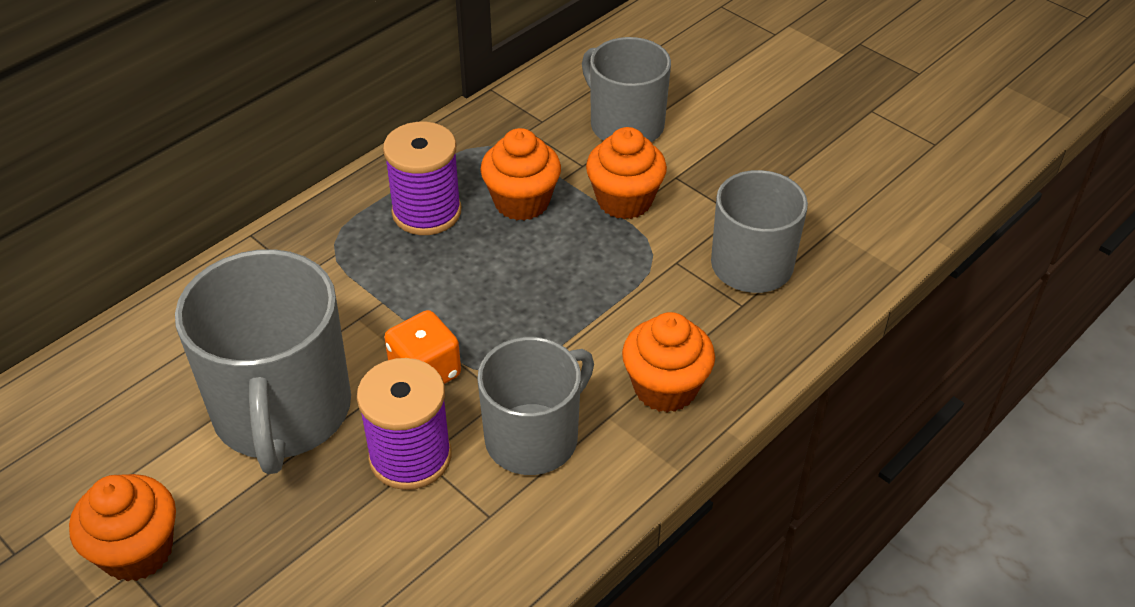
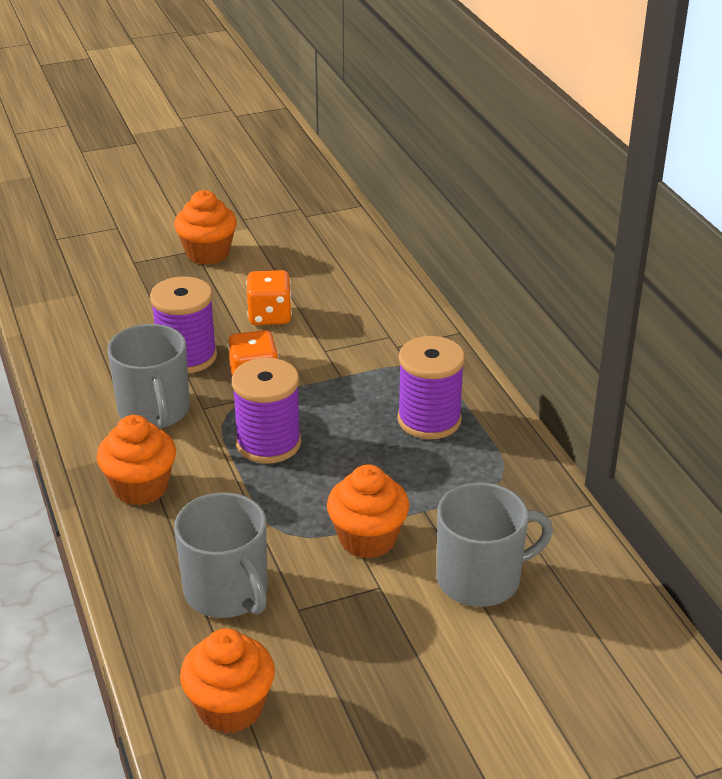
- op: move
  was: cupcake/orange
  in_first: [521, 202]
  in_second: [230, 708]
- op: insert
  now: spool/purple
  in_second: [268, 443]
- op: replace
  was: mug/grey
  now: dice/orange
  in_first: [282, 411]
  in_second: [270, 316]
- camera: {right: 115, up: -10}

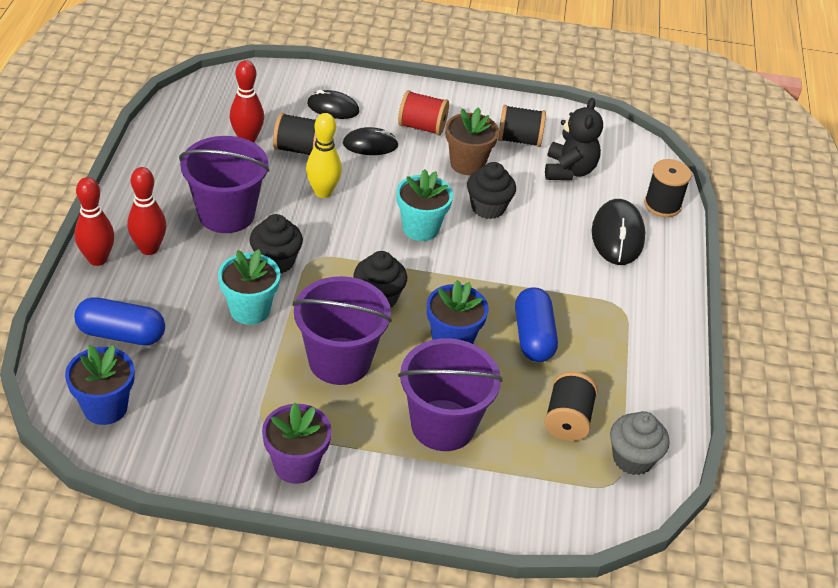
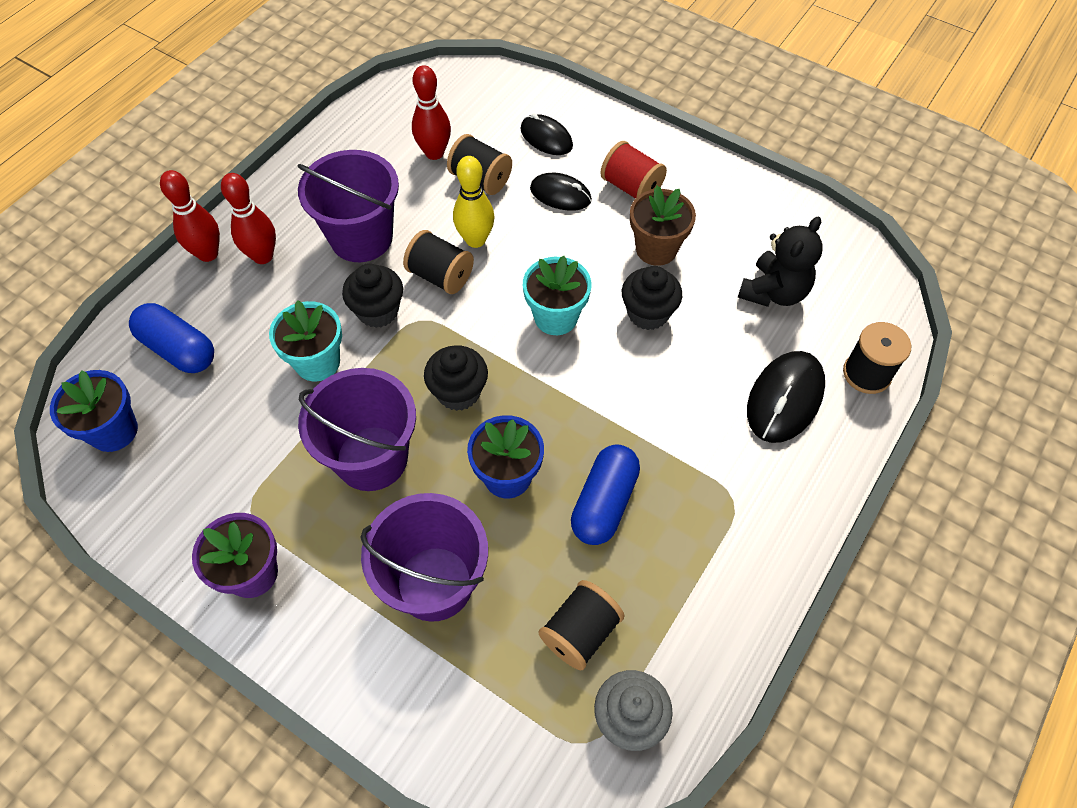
- op: move
  was: spool/black
  in_first: [519, 140]
  in_second: [440, 276]
- camera: {right: 30, up: 15}

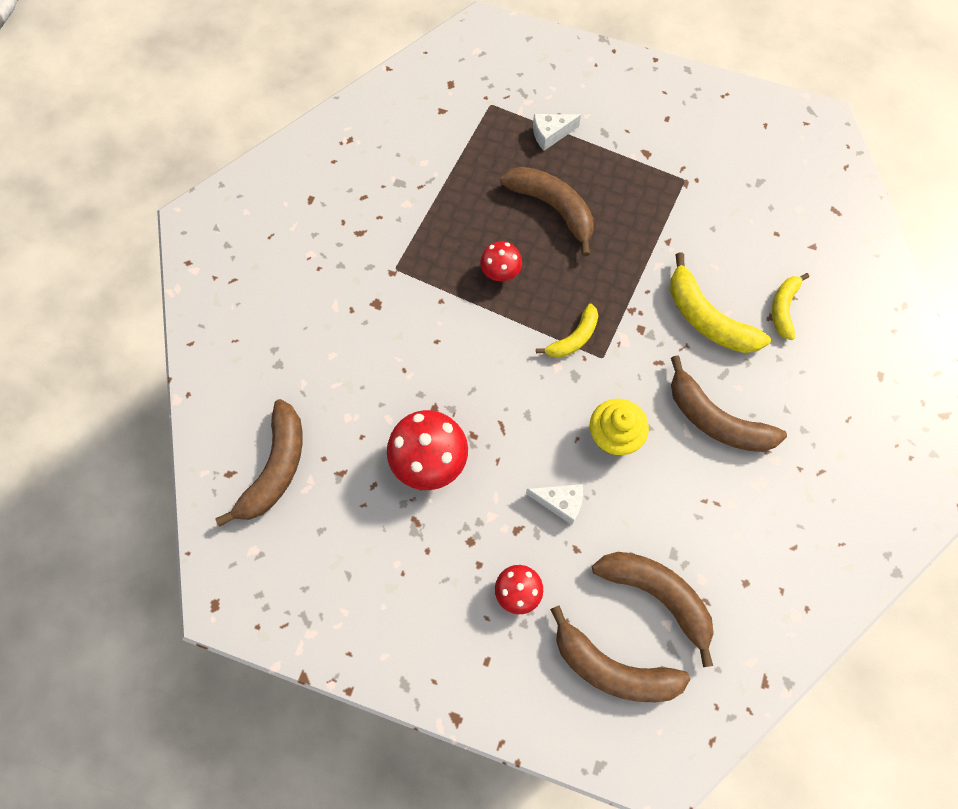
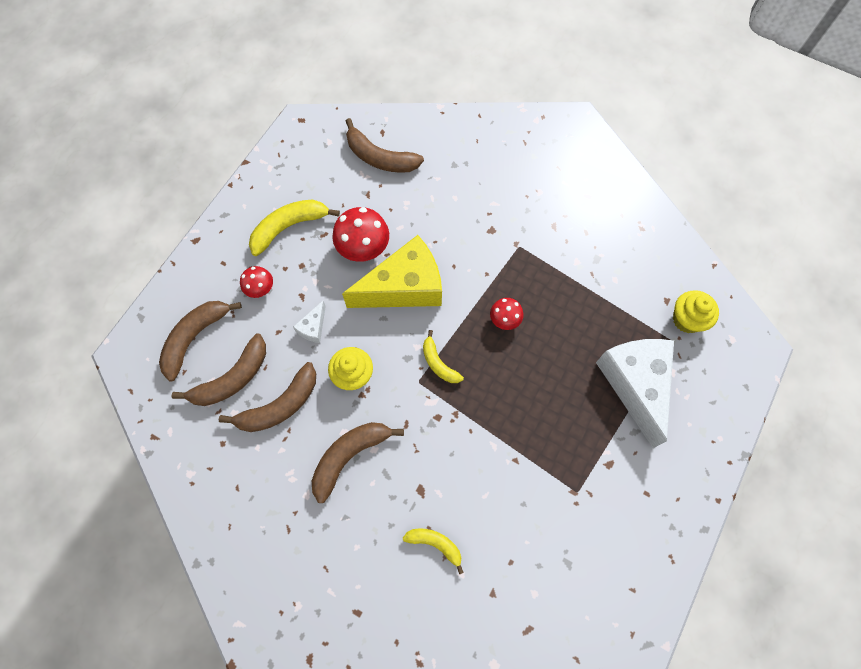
- op: move
  was: banana/brown
  in_first: [553, 208]
  in_second: [279, 406]
- op: move
  was: banana/yellow
  in_first: [707, 318]
  in_second: [289, 227]
- op: insert
  now: cheese/yellow
  in_second: [404, 287]
- op: resize
  was: cheese/white
  in_first: [550, 134]
  in_second: [635, 384]
  ratio: 2.41
- op: insert
  now: cupcake/yellow
  in_second: [687, 319]
- camera: {right: 100, up: 0}

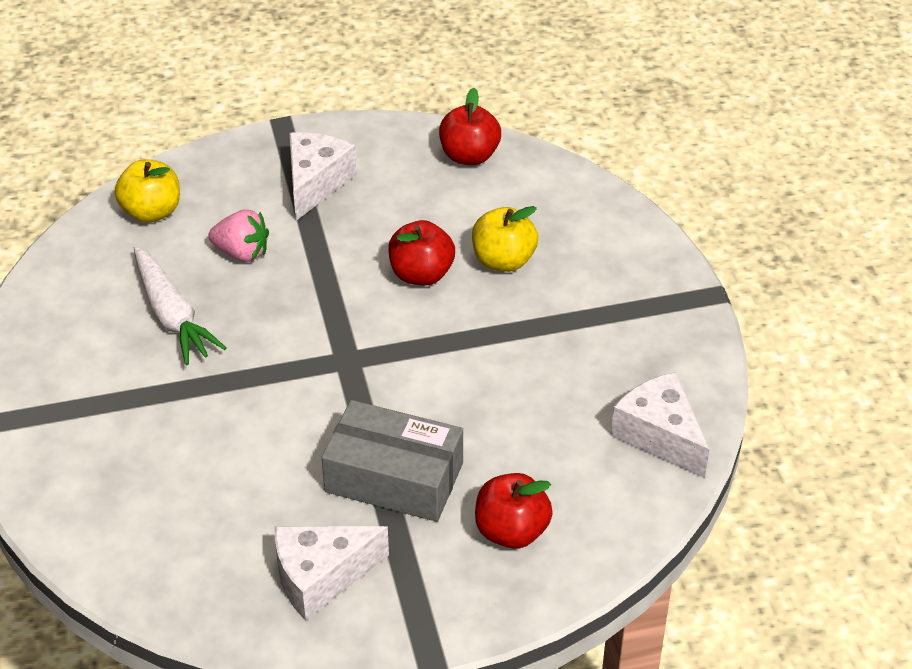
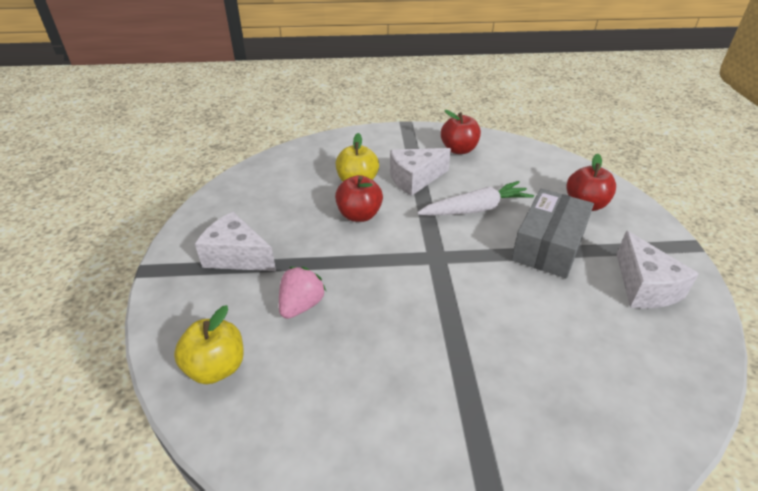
- op: move
  was: cheese/white
  in_first: [660, 435]
  in_second: [415, 179]
- op: move
  was: carrot/white
  in_first: [172, 315]
  in_second: [476, 209]
- op: move
  was: apple/red
  in_first: [469, 156]
  in_second: [459, 150]
- camera: {right: -80, up: -5}

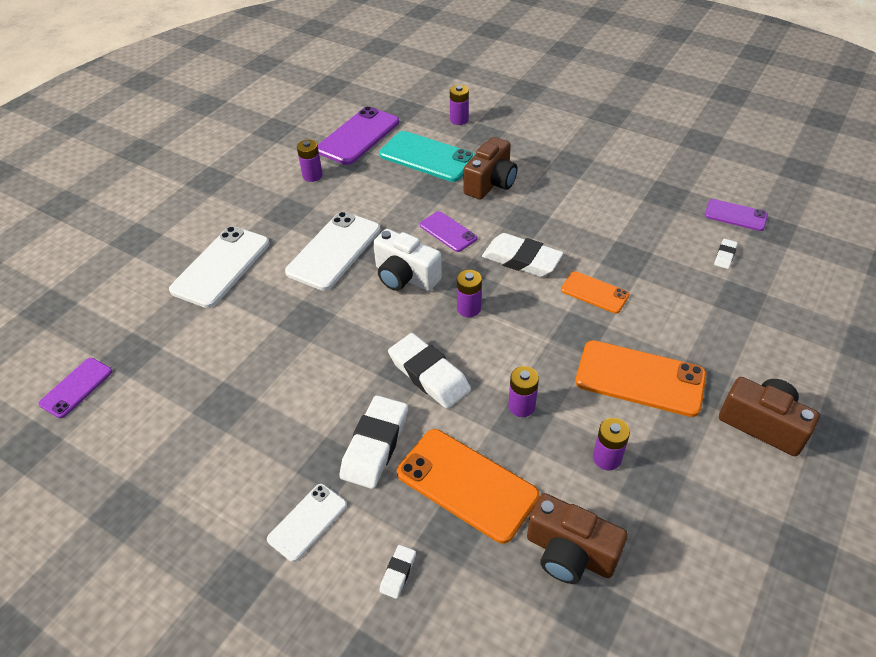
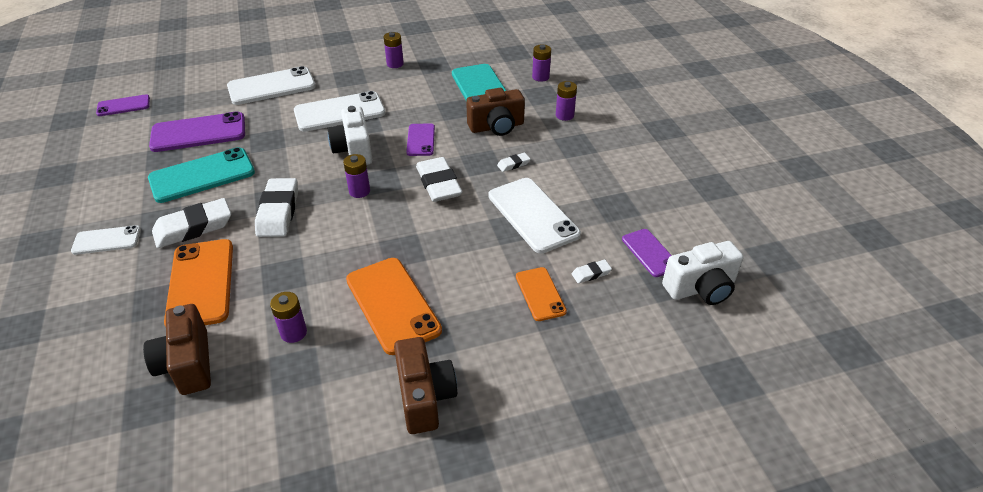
- op: insert
  now: phone/turquoise
  in_second: [202, 175]
- op: move
  was: phone/purple
  in_first: [358, 136]
  in_second: [198, 133]
- op: insert
  now: phone/white
  in_second: [533, 215]
- op: move
  was: eraser/white
  in_first: [398, 573]
  in_second: [513, 164]
- op: move
  was: phone/orange
  in_first: [594, 292]
  in_second: [540, 294]
- op: move
  was: battery/purple
  in_first: [521, 406]
  in_second: [564, 115]
- op: insert
  now: camera/white
  in_second: [701, 288]
- camera: {right: 40, up: -5}

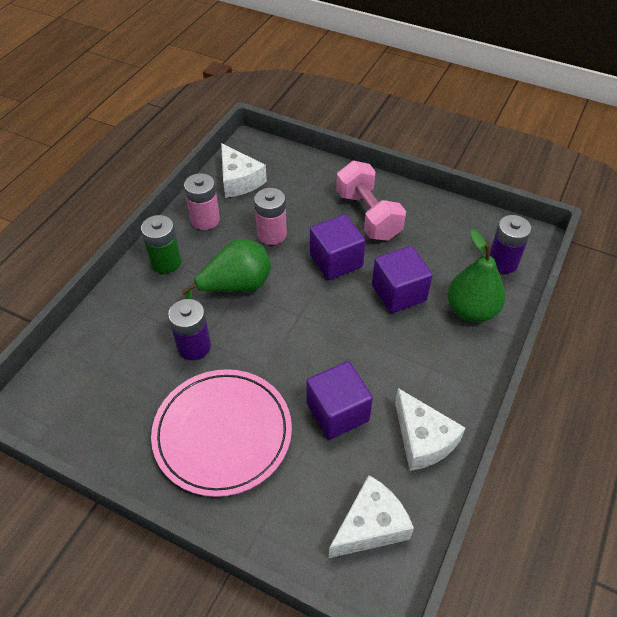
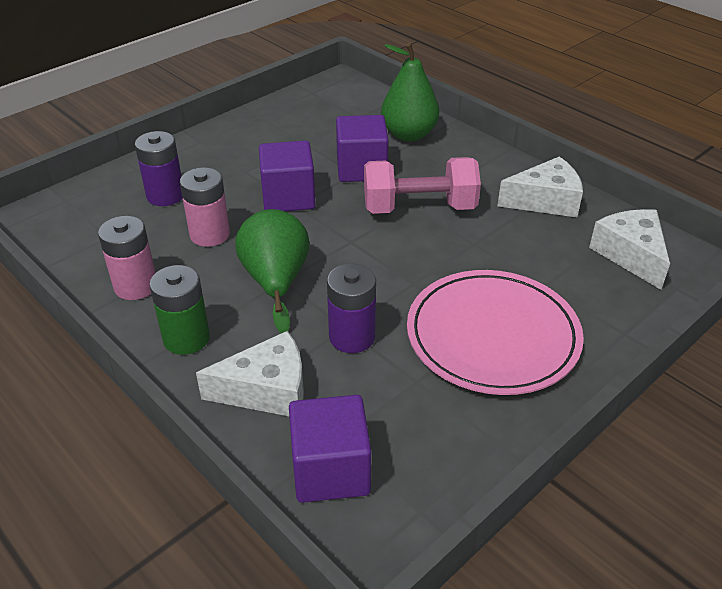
- op: move
  was: battery/purple
  in_first: [502, 262]
  in_second: [165, 195]
- op: move
  was: cheese/white
  in_first: [239, 180]
  in_second: [267, 390]
- op: move
  was: cube/purple
  in_first: [337, 412]
  in_second: [330, 470]
- op: move
  was: dumbbell/pink
  in_first: [368, 215]
  in_second: [419, 208]
- camera: {right: -70, up: -10}

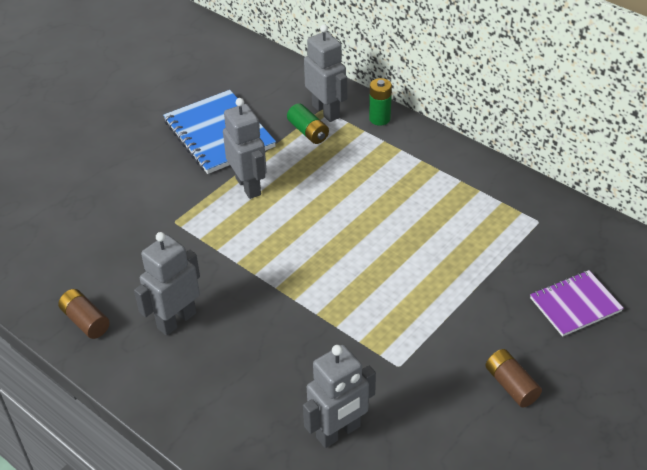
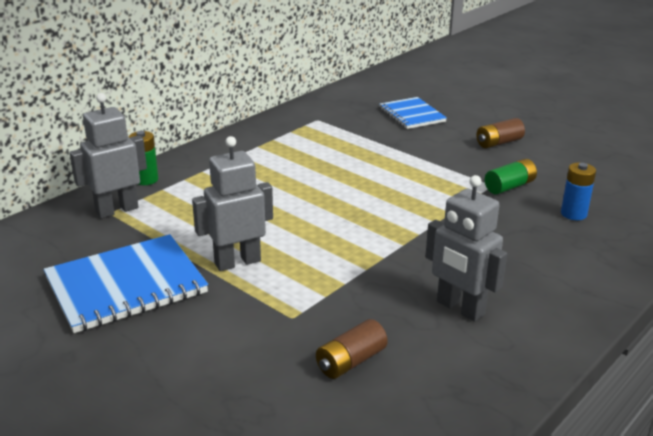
- op: move
  was: battery/brown
  in_first: [85, 321]
  in_second: [350, 361]
- op: recolor
  was: notebook/purple
  now: notebook/blue
  in_first: [575, 305]
  in_second: [412, 115]
- op: move
  was: battery/green
  in_first: [308, 132]
  in_second: [509, 186]
- op: replace
  was: robot/grey
  now: battery/blue
  in_first: [338, 432]
  in_second: [573, 214]
- camera: {right: -90, up: -15}

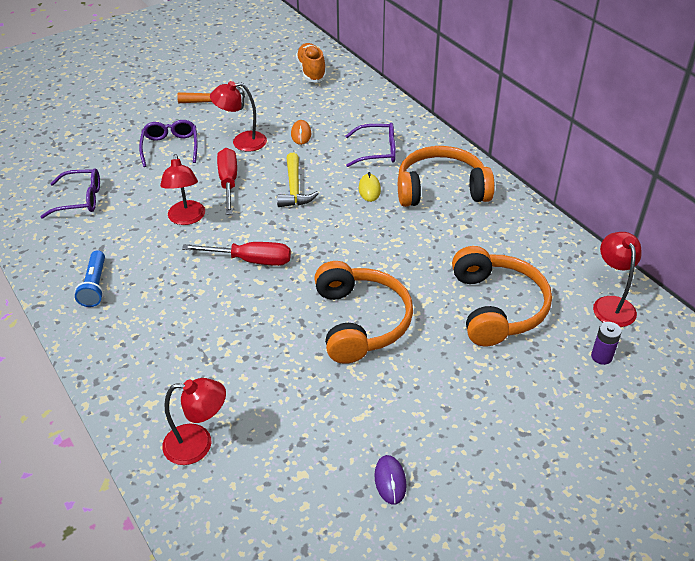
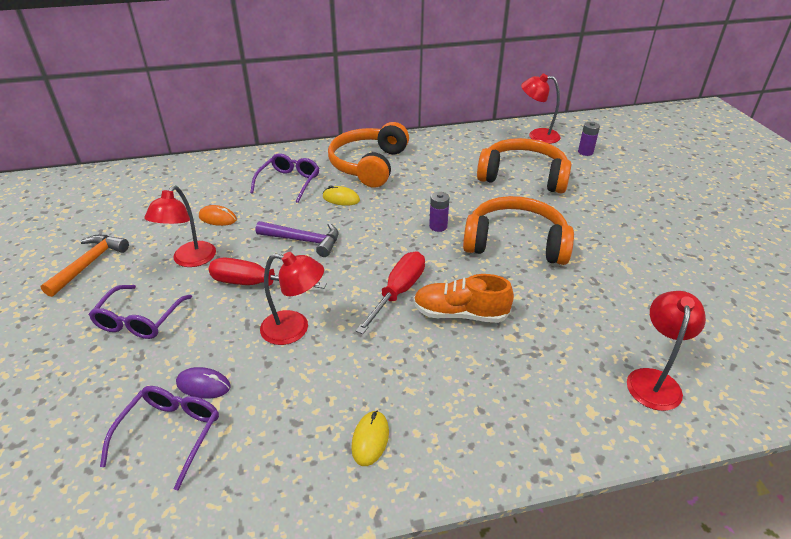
- op: rotate
  was: glasses/purple
  in_first: [170, 147]
  in_second: [139, 320]
  clockwise: -90
- op: move
  was: mouse/purple
  in_first: [390, 481]
  in_second: [203, 385]
- op: recolor
  was: hammer/yellow
  now: hammer/purple
  in_first: [294, 188]
  in_second: [304, 241]
- op: replace
  was: flashlight/blue
  now: mouse/yellow
  in_first: [95, 286]
  in_second: [370, 439]
- op: move
  was: shoe/orange
  in_first: [311, 71]
  in_second: [460, 314]
- op: insert
  now: battery/purple
  in_second: [438, 226]
- camera: {right: -70, up: -5}

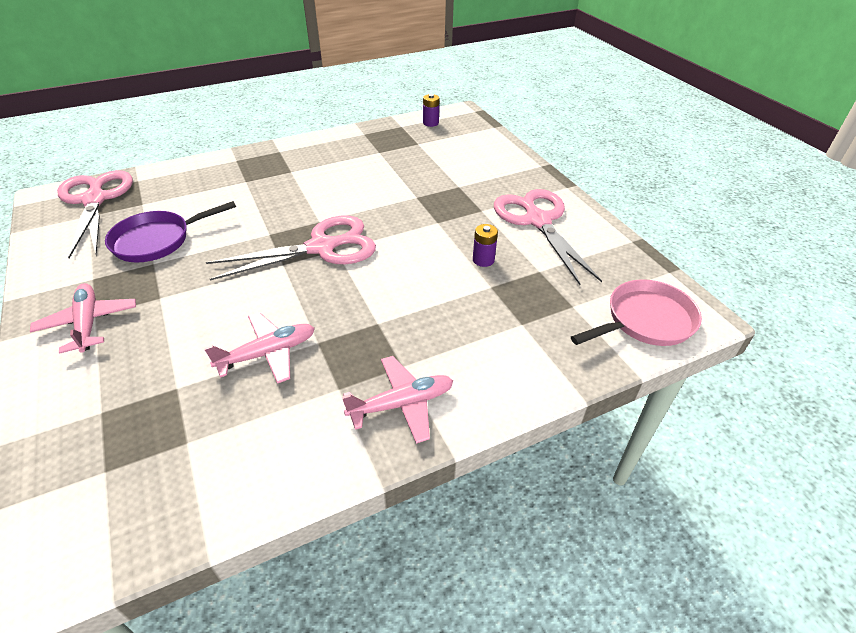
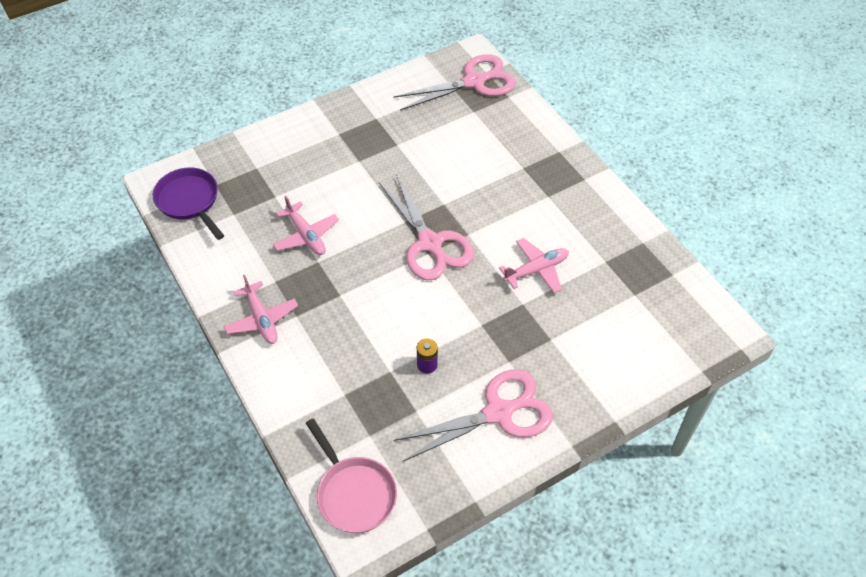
- op: move
  was: pan/purple
  in_first: [157, 240]
  in_second: [189, 201]
- op: move
  was: plane/pink
  in_first: [88, 323]
  in_second: [536, 270]
- op: delete
  was: battery/purple
  in_first: [430, 123]
- camera: {right: 85, up: 10}

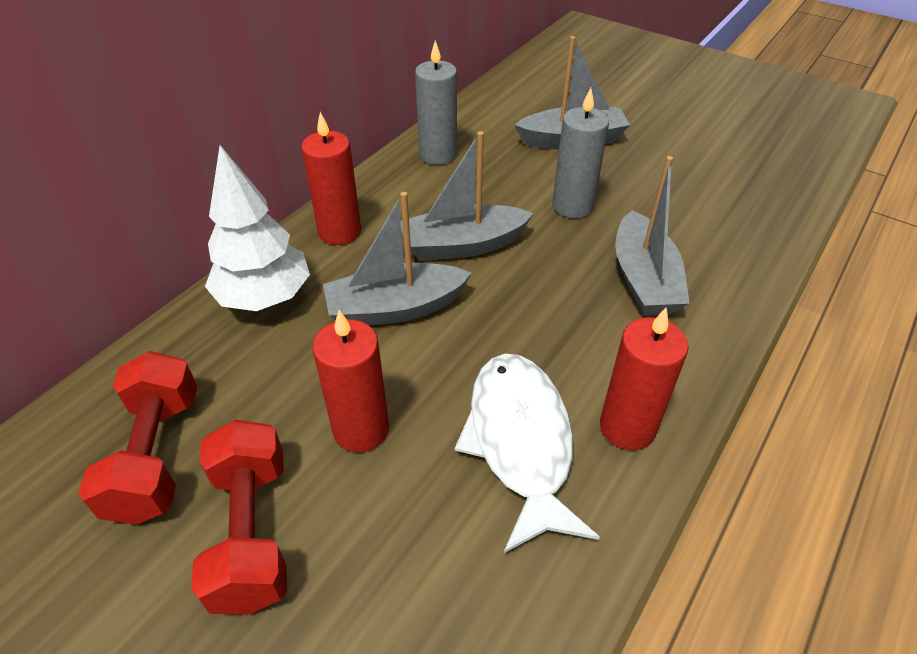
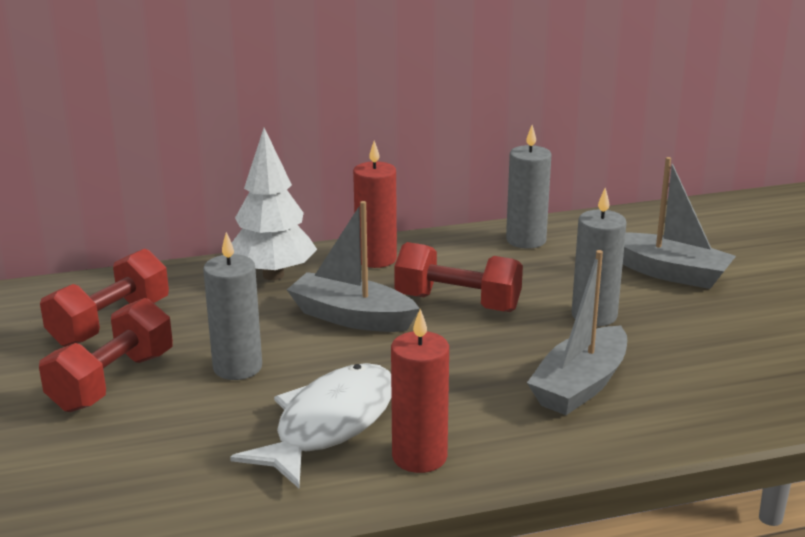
- op: recolor
  was: candle/red
  now: candle/grey
  in_first: [361, 429]
  in_second: [237, 367]
- op: replace
  was: boat/grey
  now: dumbbell/red
  in_first: [462, 245]
  in_second: [457, 303]
- camera: {right: 40, up: -20}

